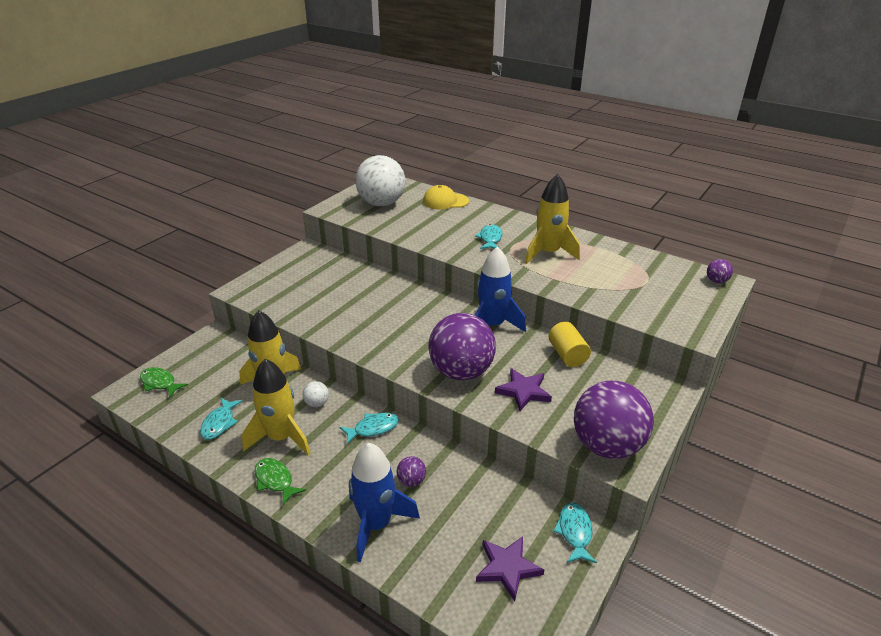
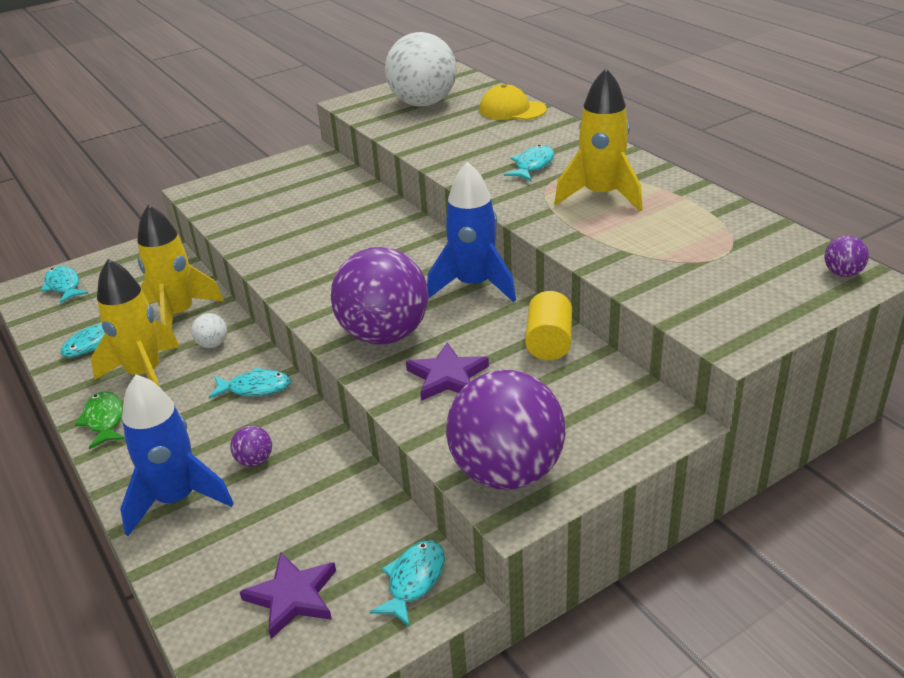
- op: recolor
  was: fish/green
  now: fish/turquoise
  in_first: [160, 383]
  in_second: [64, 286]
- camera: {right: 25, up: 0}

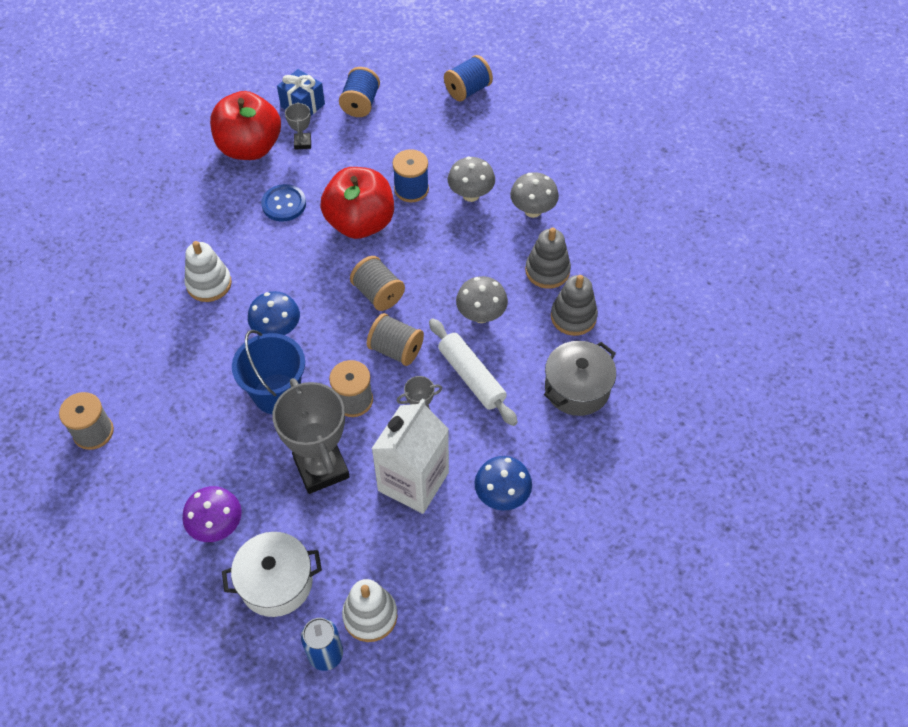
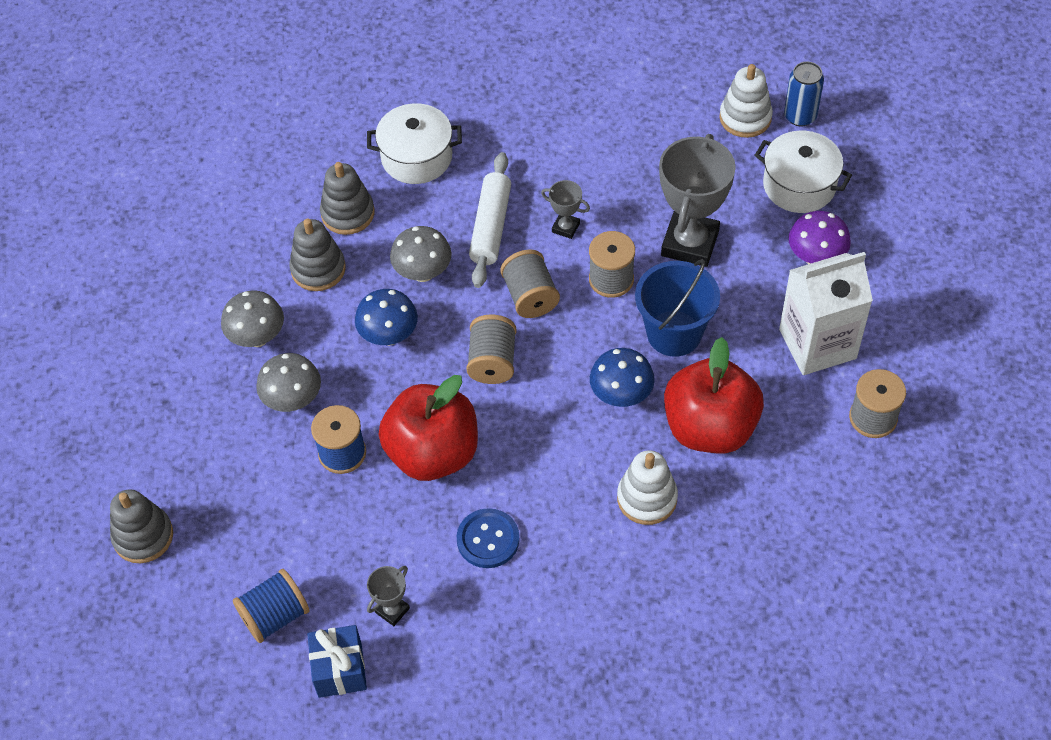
- op: replace
  was: spool/blue
  now: stacking toy/grey
  in_first: [468, 90]
  in_second: [143, 536]
- op: move
  was: mushroom/blue
  in_first: [502, 496]
  in_second: [389, 335]
- op: recolor
  was: pot/grey
  now: pot/white
  in_first: [577, 388]
  in_second: [416, 157]
- op: move
  was: apple/red
  in_first: [250, 148]
  in_second: [710, 427]
- op: move
  was: carton/white
  in_first: [413, 481]
  in_second: [817, 344]
- camera: {right: -135, up: 0}

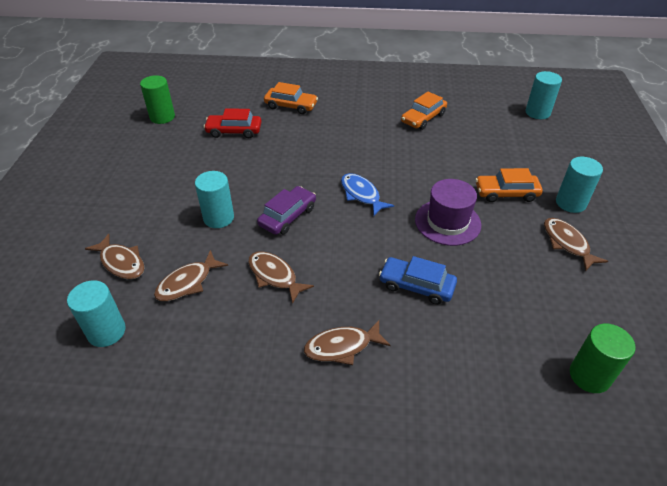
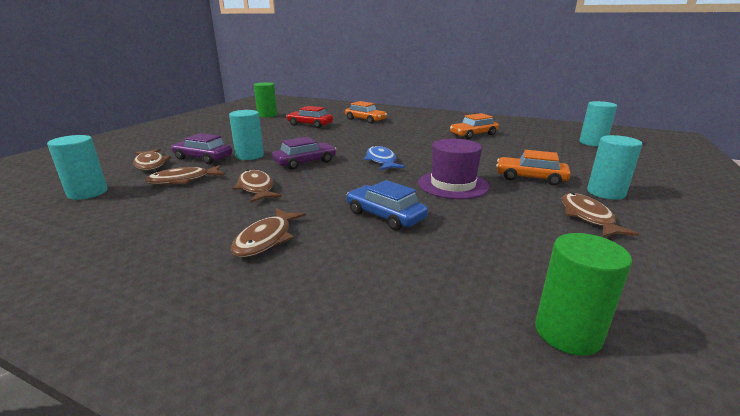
- op: insert
  now: car/purple
  in_second: [203, 158]
- op: rotate
  was: fish/brown
  in_first: [342, 347]
  in_second: [266, 239]
  clockwise: -75
- camera: {right: 20, up: -20}

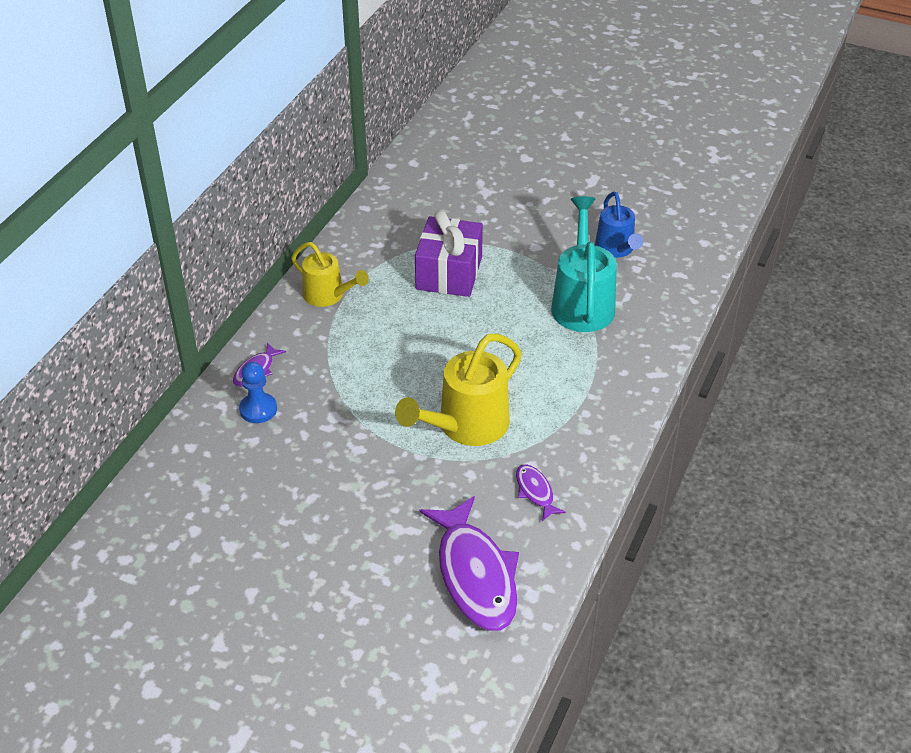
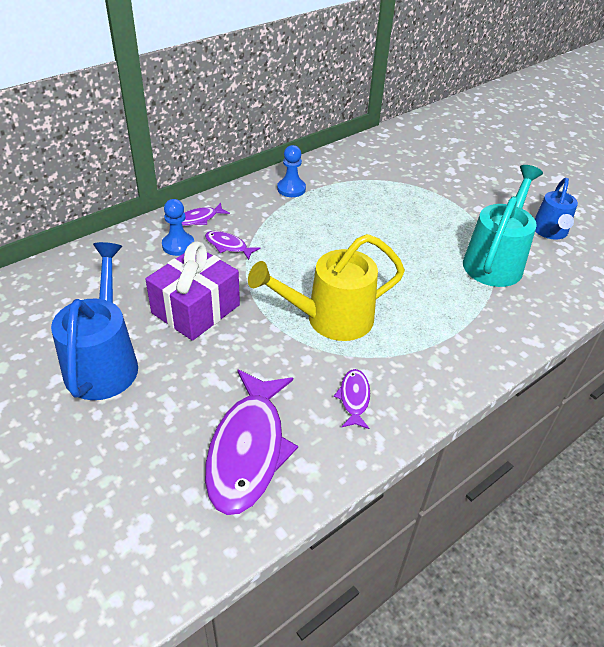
- op: insert
  now: watering can/blue
  in_second: [104, 361]
- op: move
  was: gift/purple
  in_first: [449, 273]
  in_second: [196, 309]
- op: insert
  now: fish/purple
  in_second: [228, 246]
- op: replace
  was: watering can/yellow
  now: pawn/blue
  in_first: [328, 296]
  in_second: [291, 189]
- camera: {right: 25, up: 0}

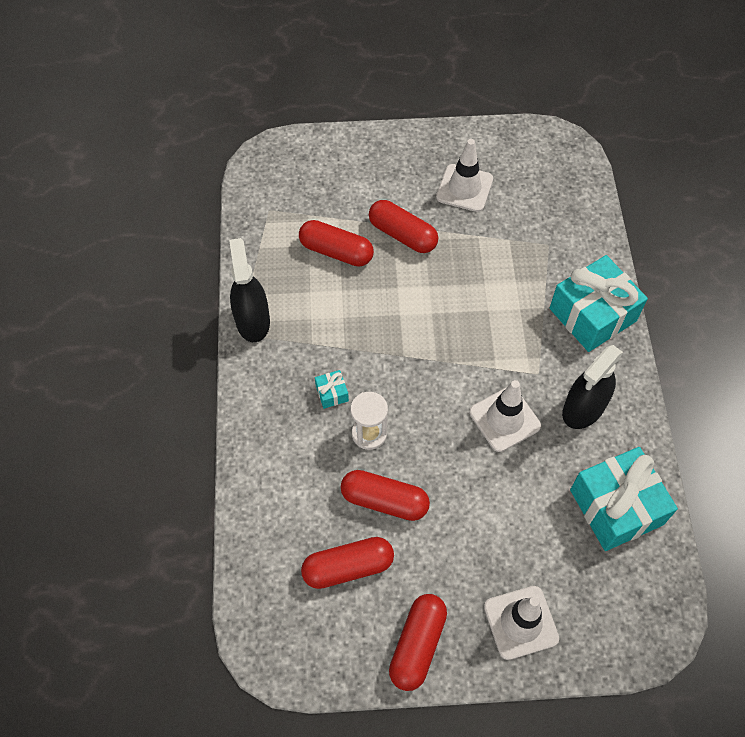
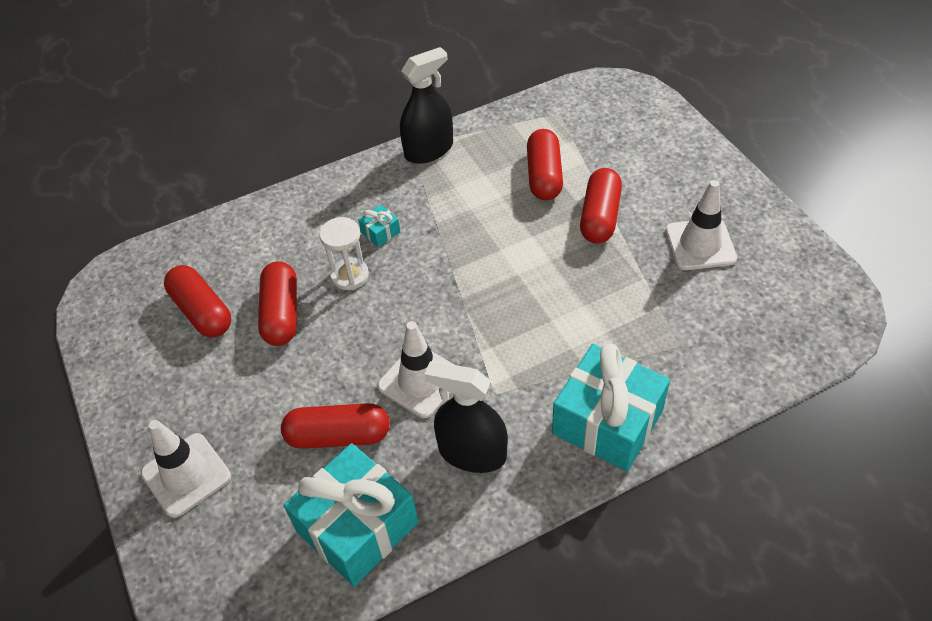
- op: move
  was: capsule/red
  in_first: [417, 645]
  in_second: [338, 436]
- camera: {right: 70, up: -10}

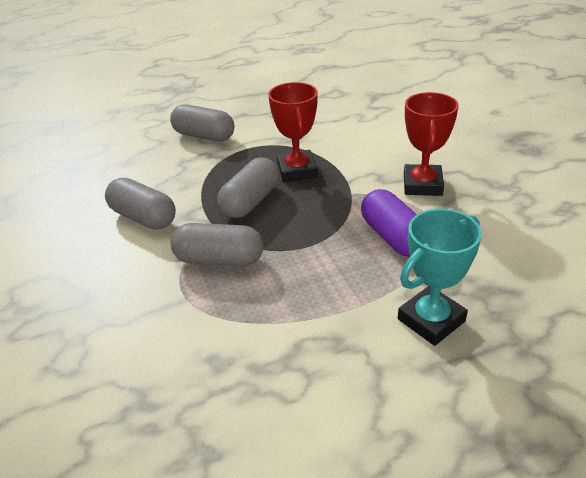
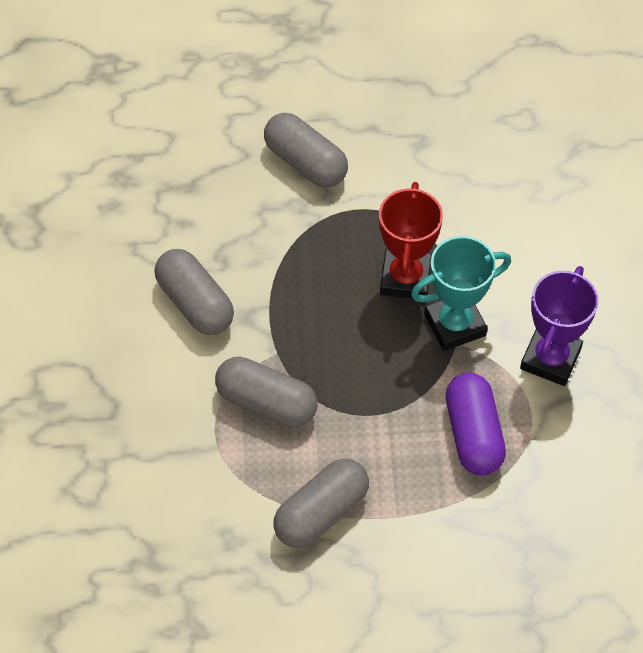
- op: move
  was: capsule/grey
  in_first: [250, 201]
  in_second: [321, 513]
- op: move
  was: trophy/turquoise
  in_first: [431, 320]
  in_second: [454, 325]
- op: recolor
  was: trophy/red
  now: trophy/purple
  in_first: [422, 185]
  in_second: [550, 359]
- camera: {right: 15, up: 20}

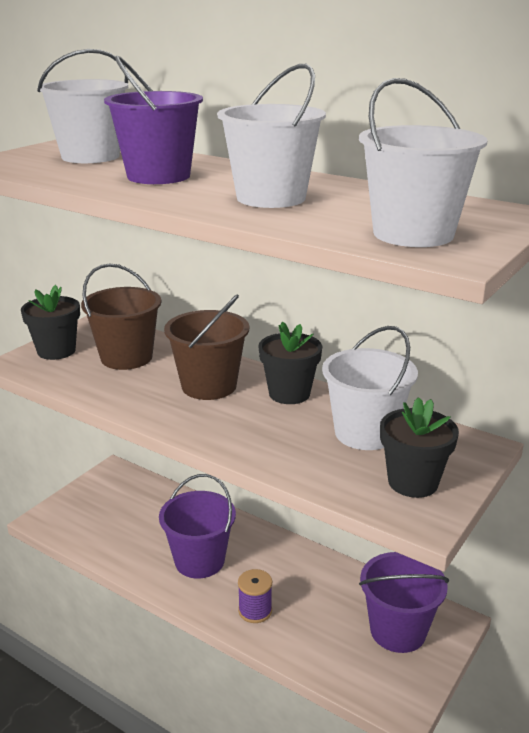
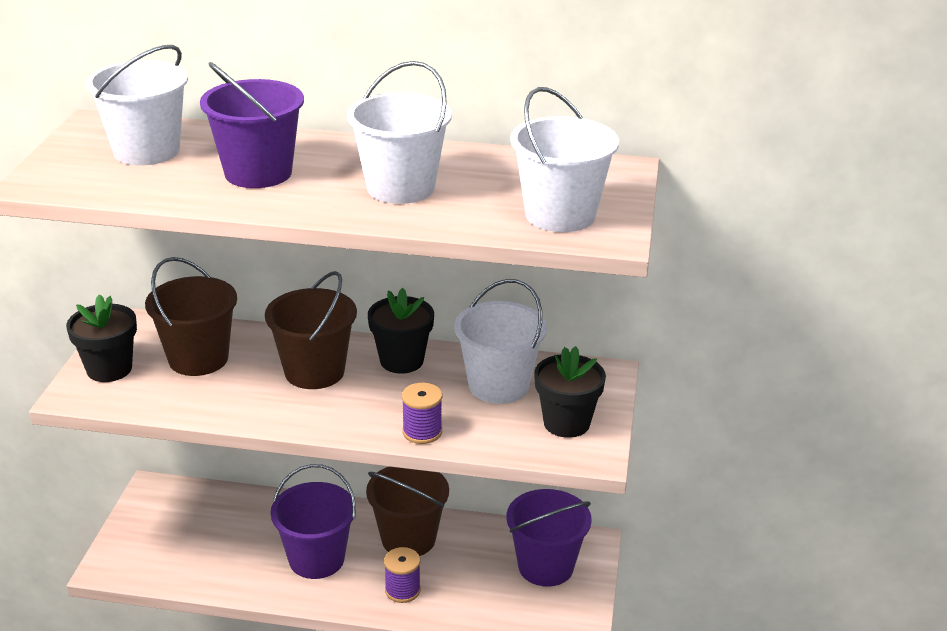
- op: insert
  now: bucket/brown
  in_second: [408, 539]
- op: insert
  now: spool/purple
  in_second: [422, 432]
- camera: {right: -25, up: 5}

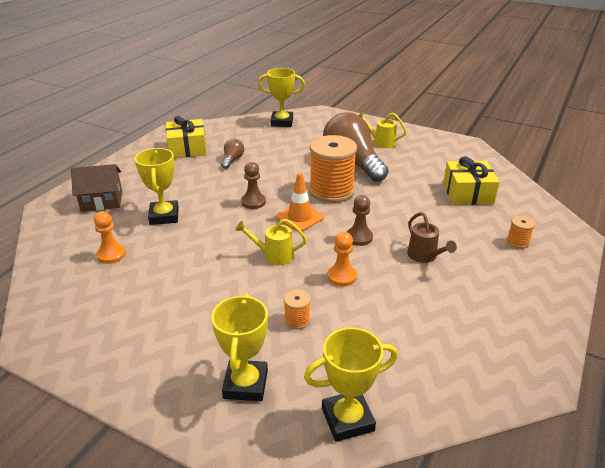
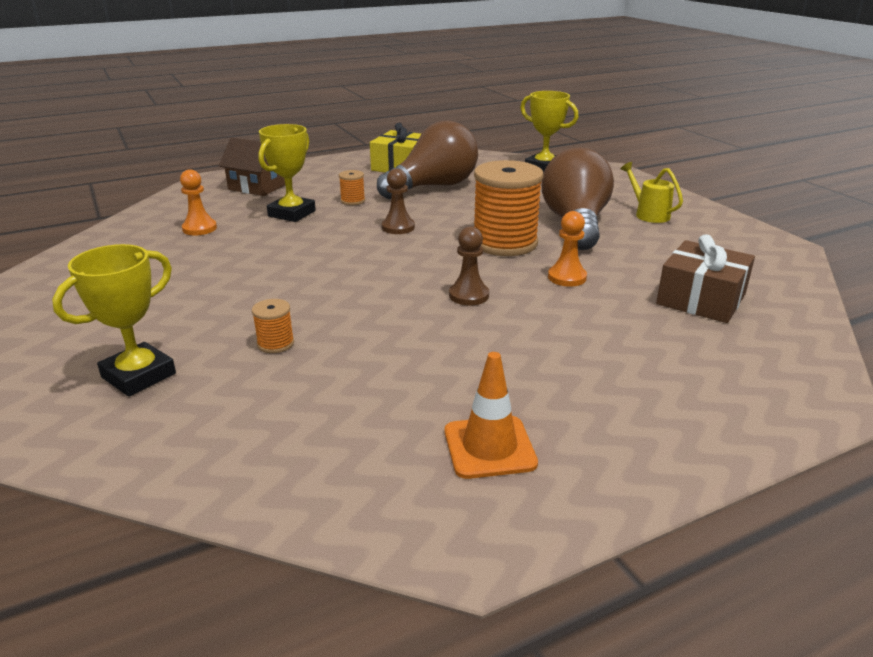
- op: move
  was: spool/orange
  in_first: [517, 242]
  in_second: [353, 201]
- op: resize
  was: light bulb/brown
  in_first: [232, 160]
  in_second: [433, 187]
  ratio: 2.32
- op: move
  was: traffic cone/orange
  in_first: [300, 217]
  in_second: [489, 447]
- op: move
  was: pawn/orange
  in_first: [341, 276]
  in_second: [567, 277]
- op: recolor
  was: gift/yellow
  now: gift/brown
  in_first: [467, 193]
  in_second: [701, 299]
- op: delete
  was: watering can/yellow
  in_first: [273, 255]
- op: delete
  was: trophy/yellow
  in_first: [347, 419]
- op: delete
  was: watering can/brown
  in_first: [425, 256]
- camera: {right: 35, up: -5}

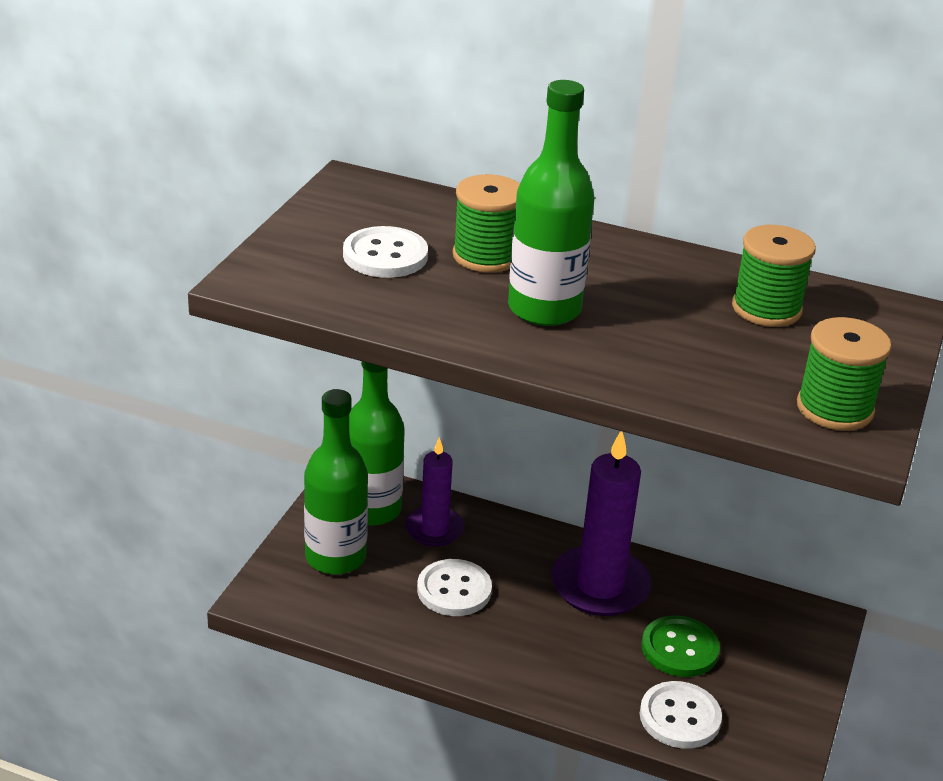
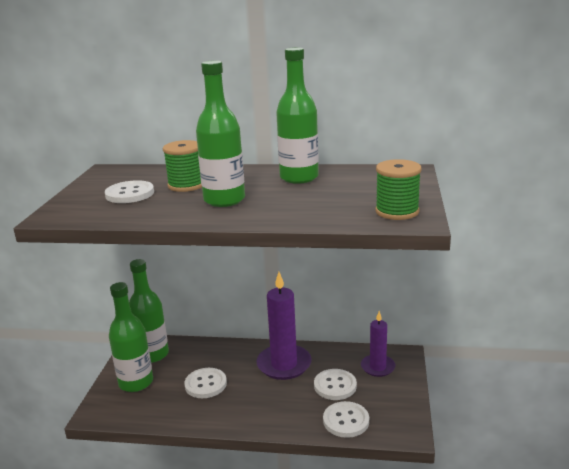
- op: insert
  now: bottle/green
  in_second: [299, 177]
- op: recolor
  was: button/green
  now: button/white
  in_first: [679, 649]
  in_second: [335, 386]
- op: move
  was: candle/purple
  in_first: [434, 529]
  in_second: [377, 367]
- op: delete
  was: spool/green
  in_first: [766, 309]
- camera: {right: -10, up: -10}

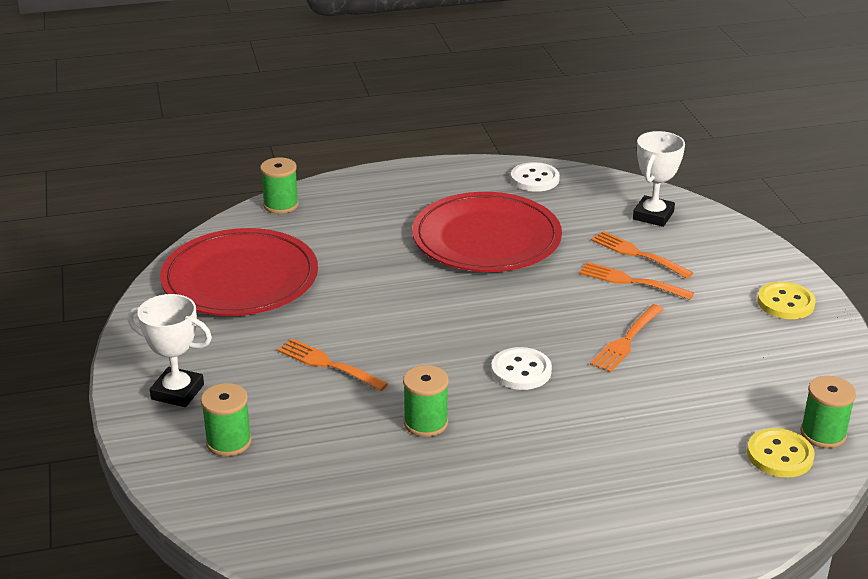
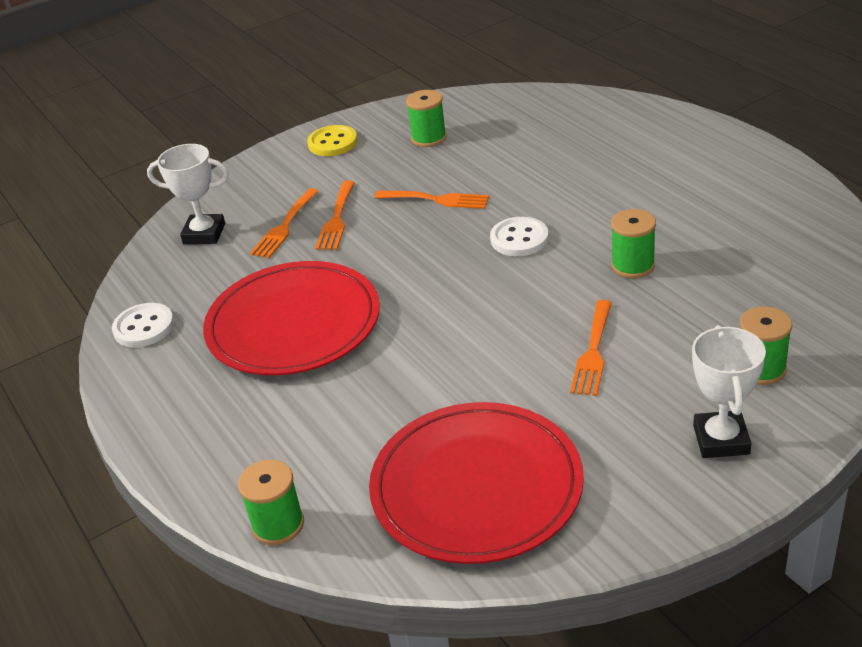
- op: move
  was: spool/green
  in_first: [823, 434]
  in_second: [428, 138]
- op: delete
  was: button/yellow
  in_first: [780, 455]
- camera: {right: -105, up: 5}

